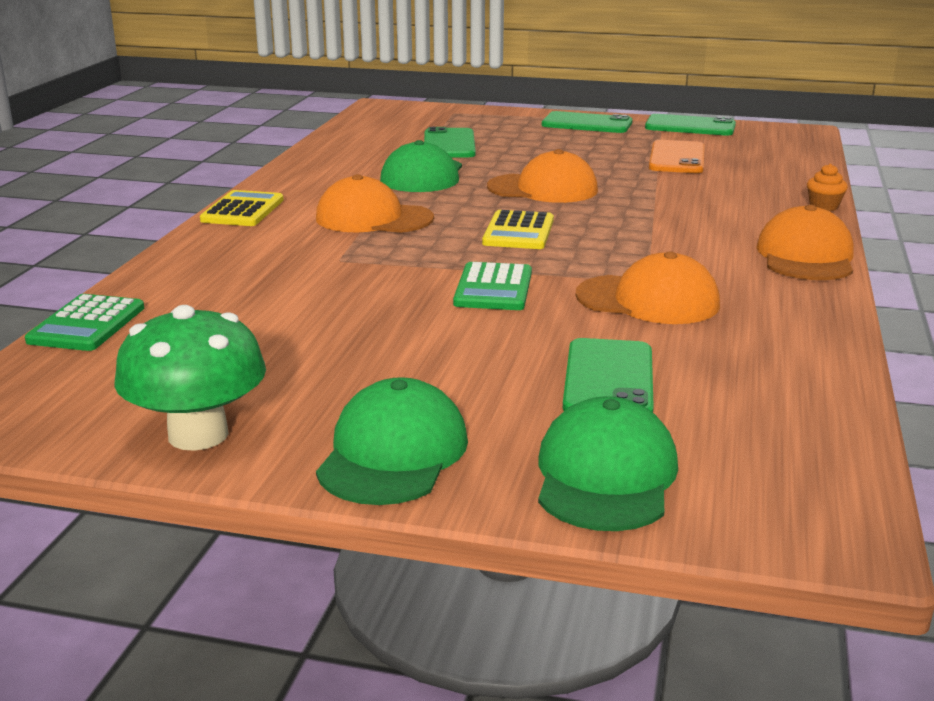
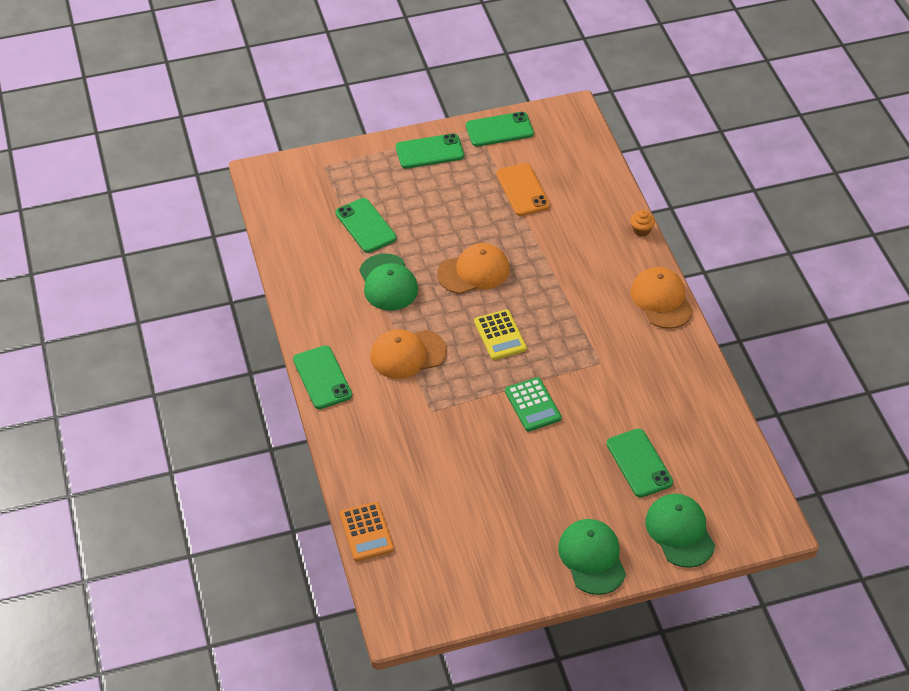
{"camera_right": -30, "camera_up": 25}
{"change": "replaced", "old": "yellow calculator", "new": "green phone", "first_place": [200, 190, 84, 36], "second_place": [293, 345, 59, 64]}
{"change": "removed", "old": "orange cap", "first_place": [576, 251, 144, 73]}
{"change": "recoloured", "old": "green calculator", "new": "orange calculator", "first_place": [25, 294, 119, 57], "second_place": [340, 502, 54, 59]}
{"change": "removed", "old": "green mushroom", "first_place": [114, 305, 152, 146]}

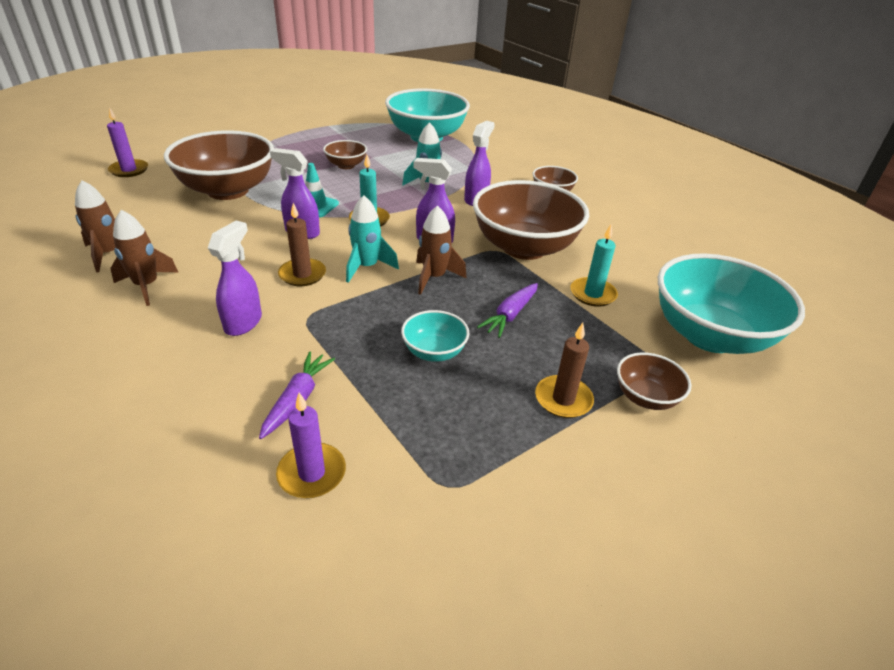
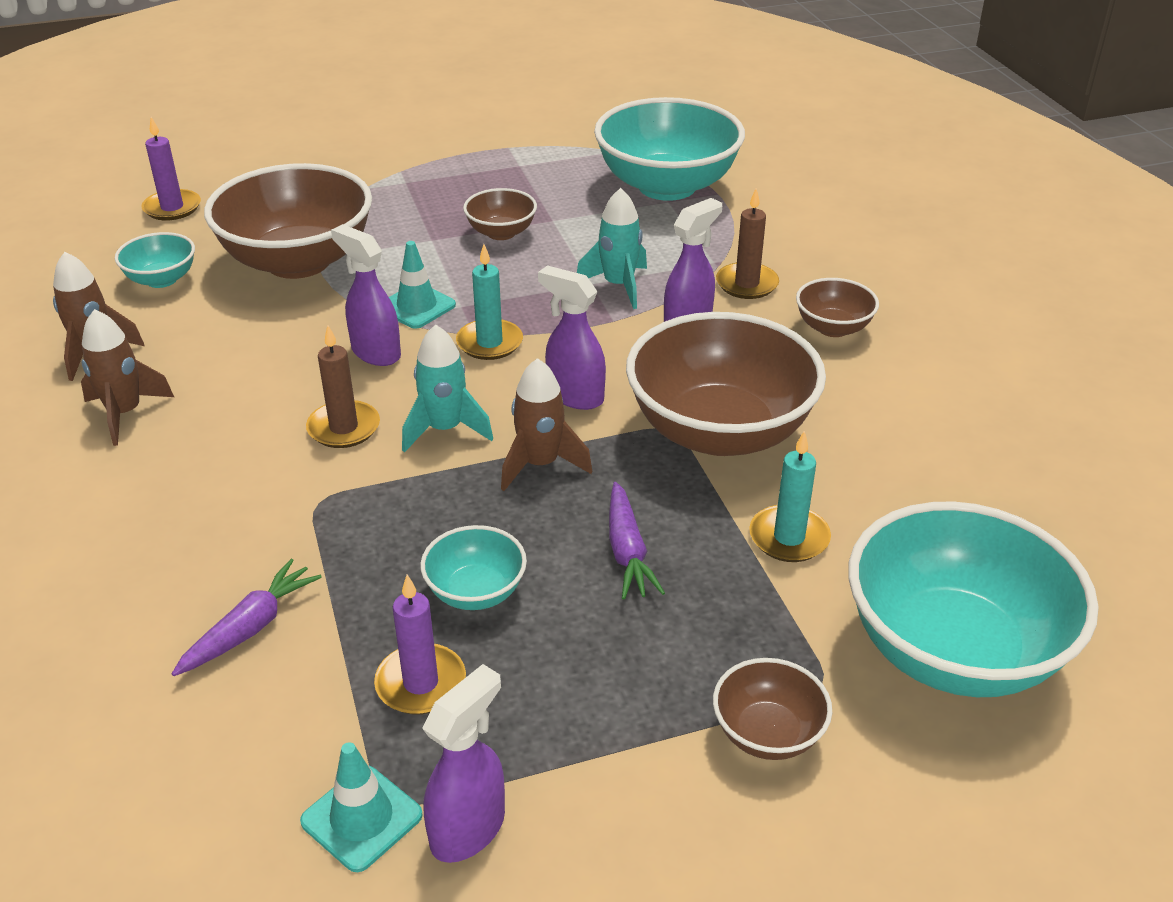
{"camera_right": 20, "camera_up": 0}
{"change": "moved", "old": "purple spray bottle", "first_place": [208, 221, 54, 115], "second_place": [422, 664, 83, 199]}
{"change": "turned", "old": "purple carrot", "first_place": [477, 283, 61, 55], "second_place": [609, 482, 56, 118], "degrees": -60}
{"change": "moved", "old": "brown candle", "first_place": [535, 323, 59, 95], "second_place": [716, 189, 63, 110]}
{"change": "moved", "old": "purple candle", "first_place": [276, 393, 70, 105], "second_place": [374, 574, 92, 141]}
{"change": "added", "new": "turquoise bowl", "second_place": [115, 232, 80, 56]}
{"change": "added", "new": "turquoise traffic cone", "second_place": [300, 742, 123, 130]}

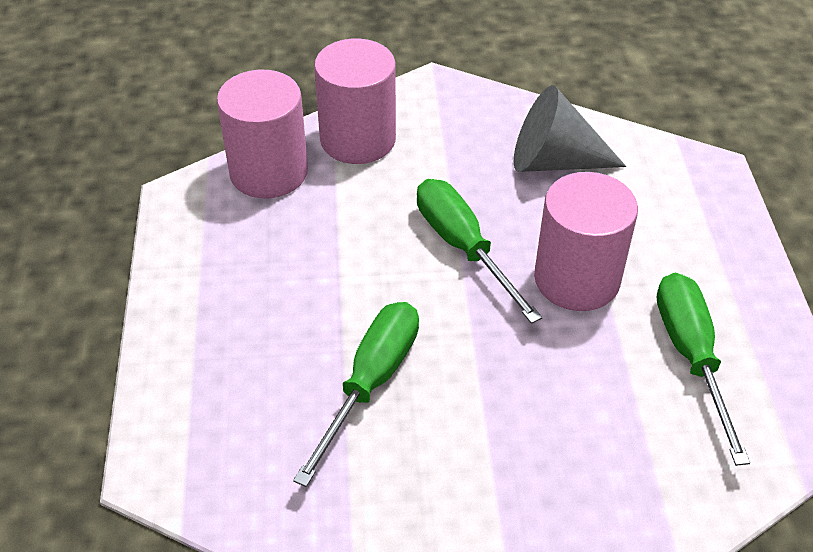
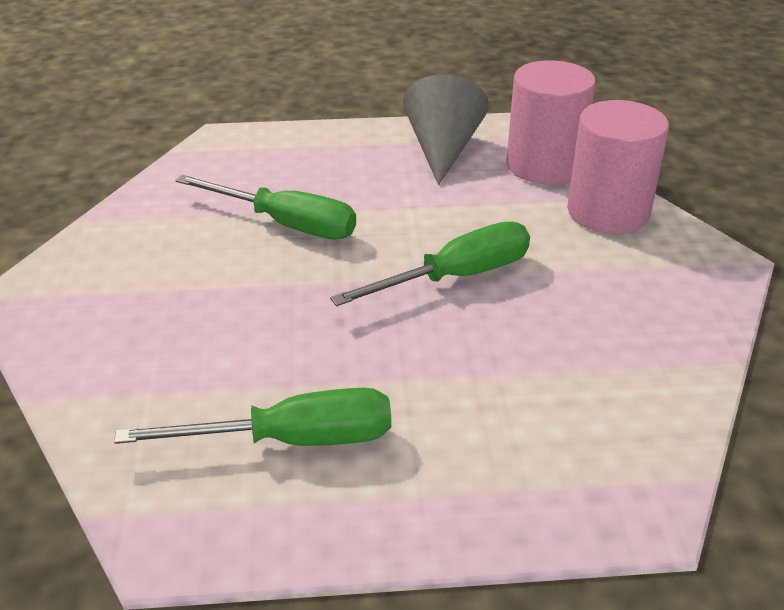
{"camera_right": 90, "camera_up": -10}
{"change": "moved", "old": "grey cone", "first_place": [514, 85, 112, 87], "second_place": [403, 74, 86, 111]}
{"change": "removed", "old": "pink cylinder", "first_place": [534, 172, 104, 139]}

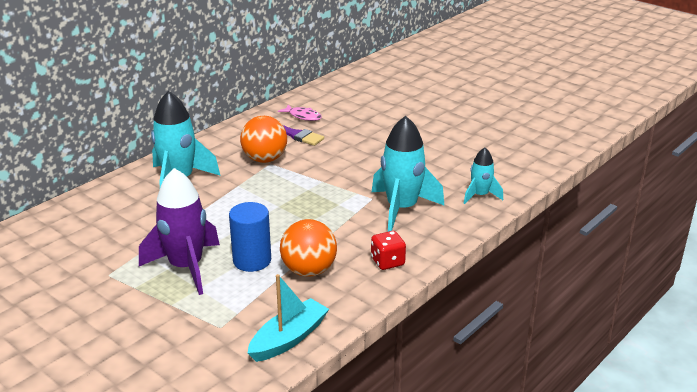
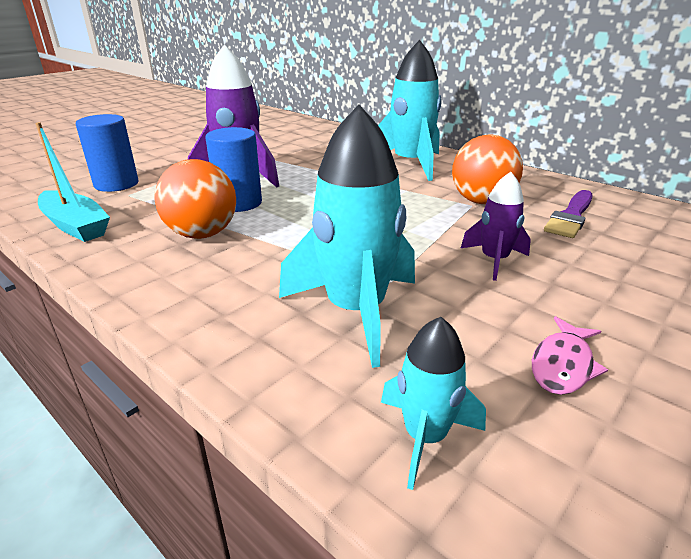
{"camera_right": 90, "camera_up": 0}
{"change": "moved", "old": "pink fish", "first_place": [278, 104, 44, 17], "second_place": [532, 316, 76, 79]}
{"change": "removed", "old": "red dice", "first_place": [371, 231, 35, 39]}
{"change": "added", "new": "blue cylinder", "second_place": [76, 114, 63, 78]}
{"change": "added", "new": "purple rocket", "second_place": [461, 172, 70, 109]}

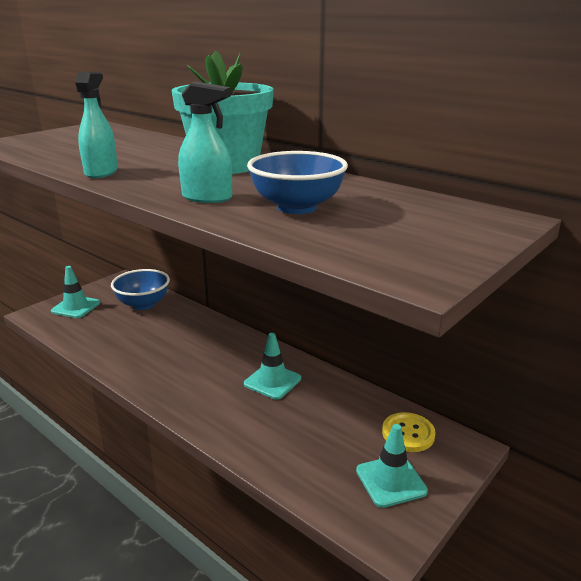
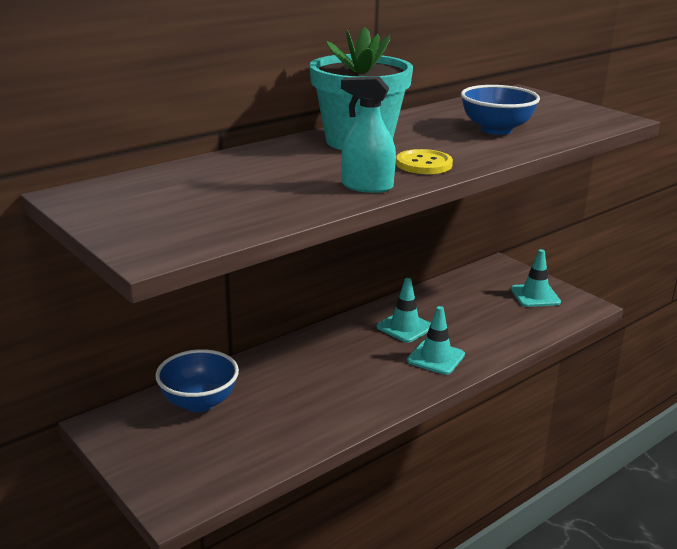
{"camera_right": -80, "camera_up": 0}
{"change": "removed", "old": "turquoise spray bottle", "first_place": [178, 81, 54, 122]}
{"change": "moved", "old": "turquoise traffic cone", "first_place": [51, 266, 49, 52], "second_place": [407, 306, 58, 69]}
{"change": "moved", "old": "yellow button", "first_place": [382, 412, 54, 40], "second_place": [396, 149, 57, 25]}

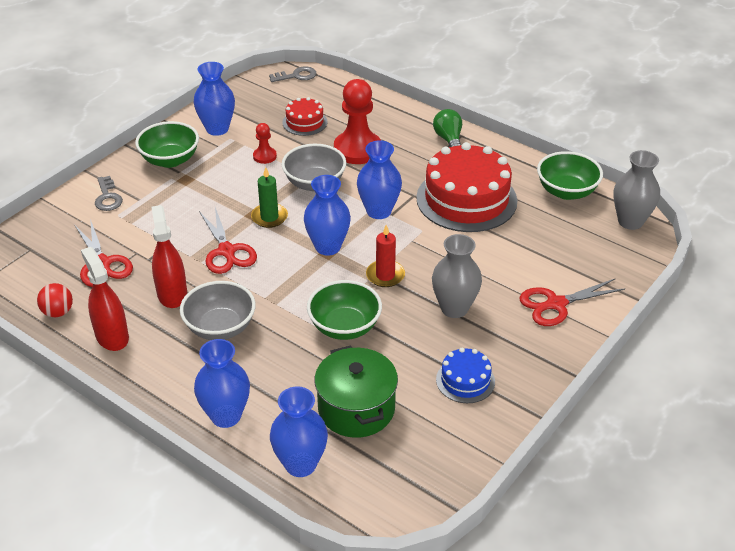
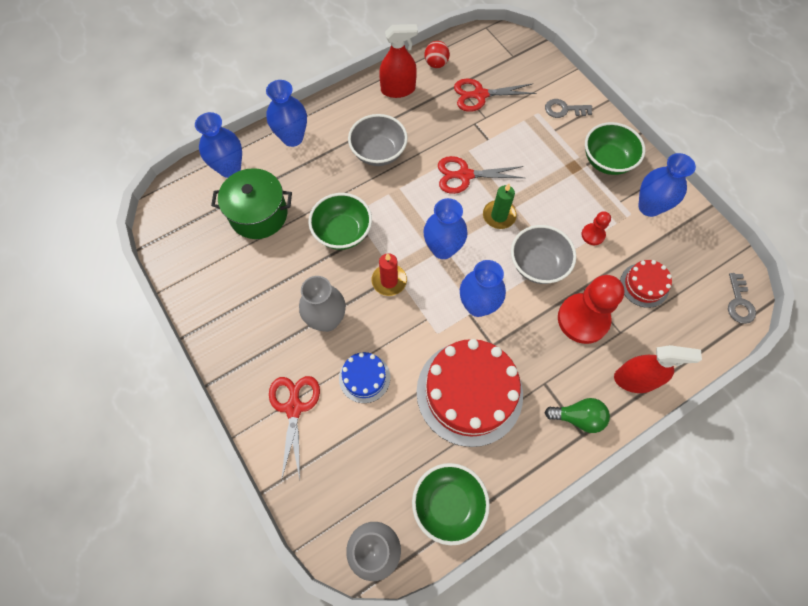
{"camera_right": 110, "camera_up": 25}
{"change": "moved", "old": "red spray bottle", "first_place": [152, 205, 35, 103], "second_place": [614, 345, 88, 48]}
{"change": "moved", "old": "blue cake", "first_place": [436, 348, 59, 55], "second_place": [339, 352, 51, 51]}

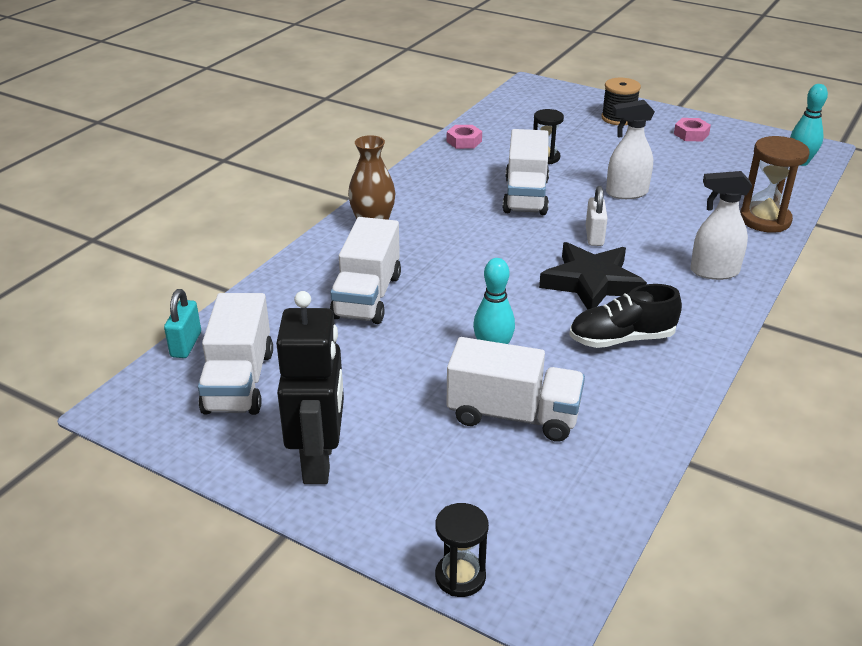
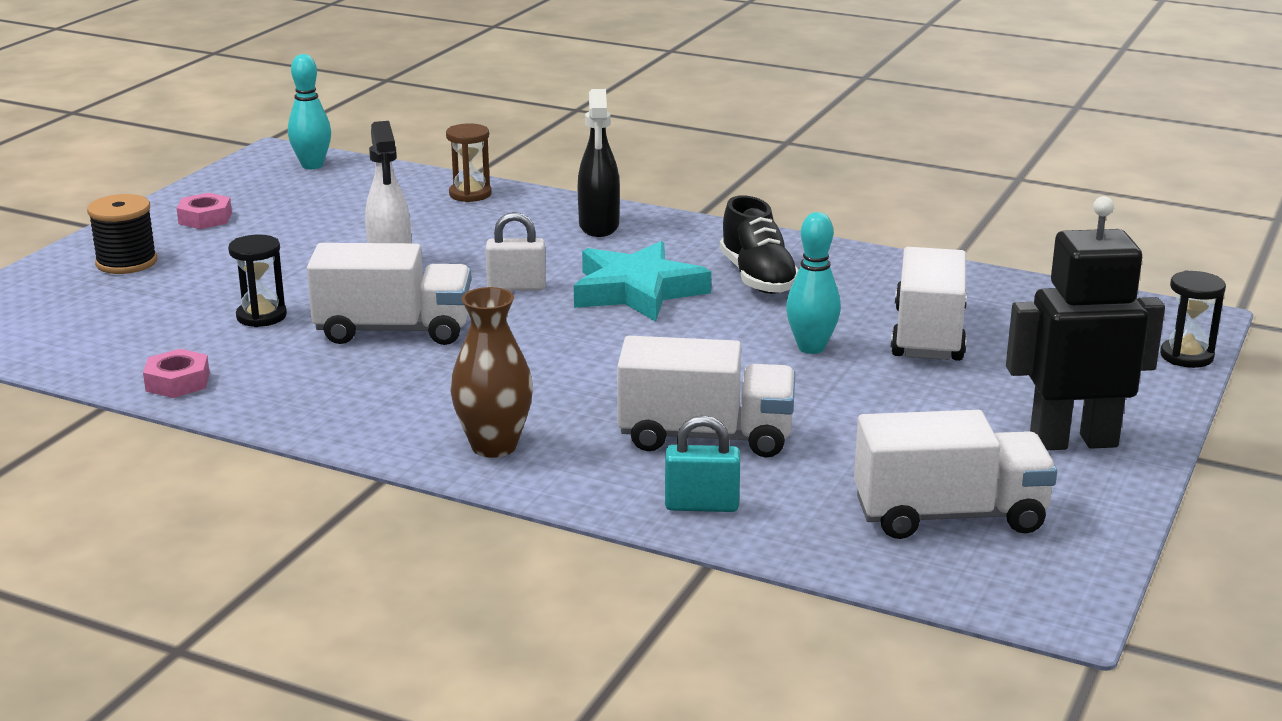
{"camera_right": -95, "camera_up": -10}
{"change": "resized", "old": "brown hourglass", "first_place": [740, 136, 70, 97], "second_place": [446, 123, 45, 79], "factor": 0.64}
{"change": "recoloured", "old": "white spray bottle", "new": "black spray bottle", "first_place": [690, 171, 62, 109], "second_place": [578, 89, 42, 148]}
{"change": "recoloured", "old": "black star", "new": "turquoise star", "first_place": [539, 242, 108, 68], "second_place": [574, 241, 137, 81]}
{"change": "moved", "old": "turquoise padlock", "first_place": [164, 289, 37, 69], "second_place": [665, 415, 75, 97]}

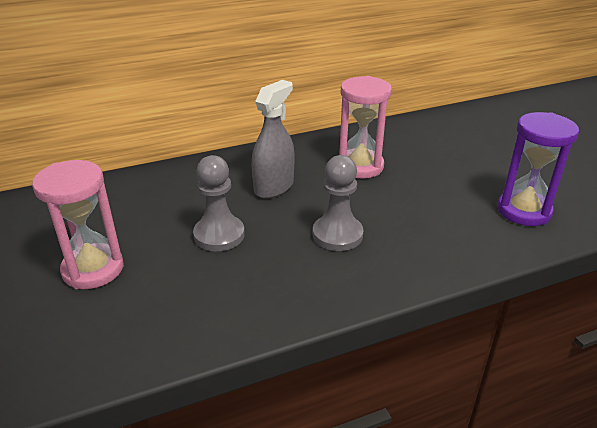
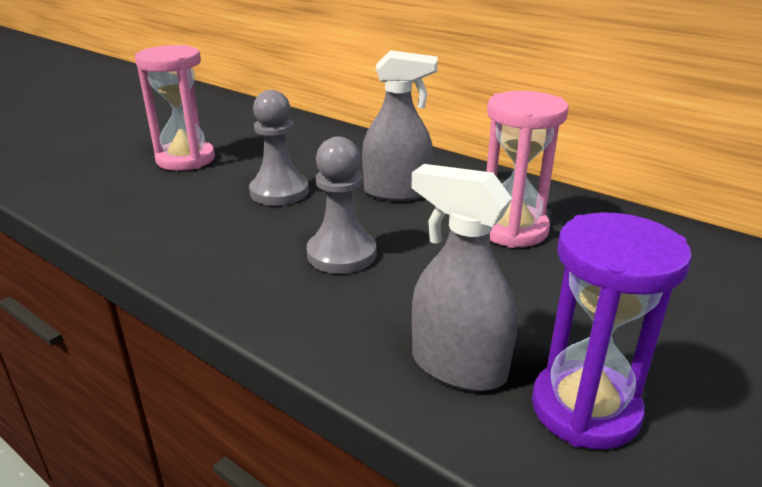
{"camera_right": 60, "camera_up": -5}
{"change": "added", "new": "grey spray bottle", "second_place": [411, 164, 106, 227]}

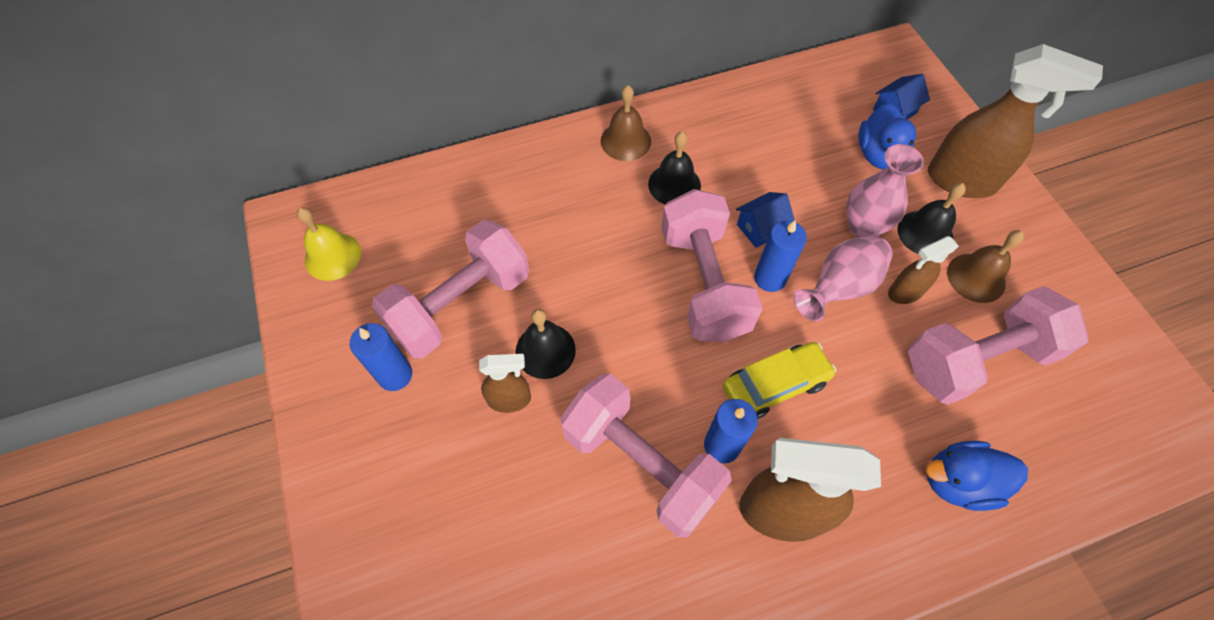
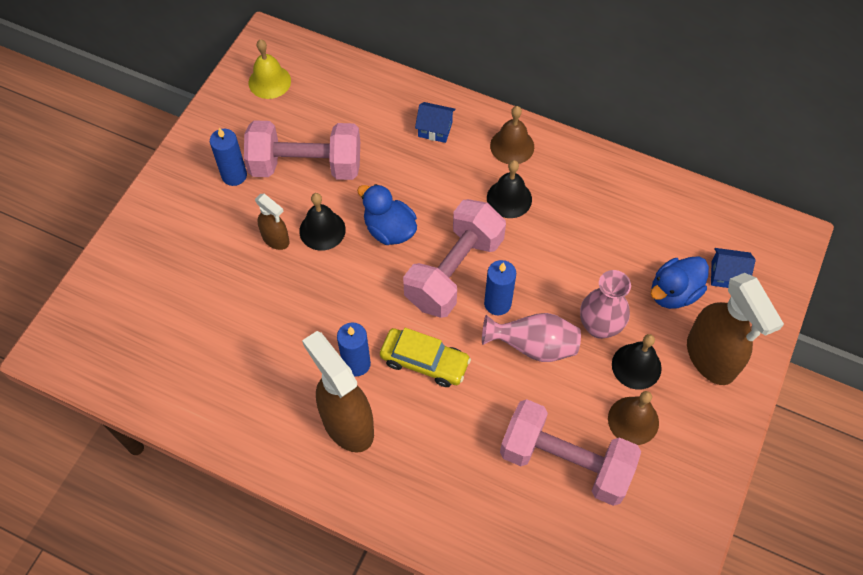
{"camera_right": 45, "camera_up": 0}
{"change": "moved", "old": "blue house", "first_place": [736, 192, 59, 56], "second_place": [415, 102, 41, 41]}
{"change": "removed", "old": "brown spray bottle", "first_place": [888, 236, 71, 68]}
{"change": "removed", "old": "pink dumbbell", "first_place": [561, 374, 171, 164]}
{"change": "moved", "old": "blue duck", "first_place": [926, 441, 102, 70], "second_place": [357, 184, 60, 61]}

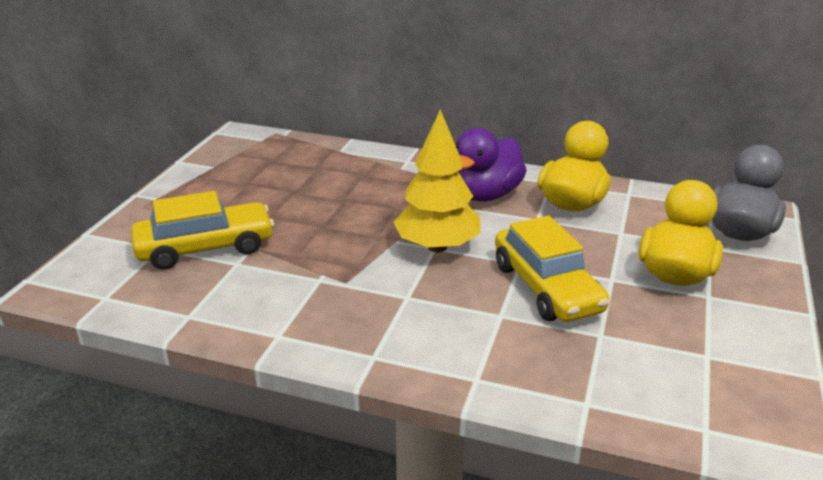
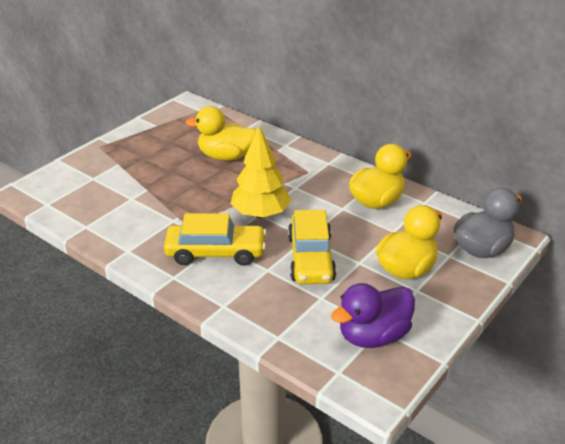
{"camera_right": 20, "camera_up": 5}
{"change": "moved", "old": "purple duck", "first_place": [456, 128, 71, 74], "second_place": [331, 283, 84, 65]}
{"change": "moved", "old": "yellow car", "first_place": [131, 191, 143, 79], "second_place": [164, 213, 103, 53]}
{"change": "added", "new": "yellow duck", "second_place": [185, 106, 71, 55]}

